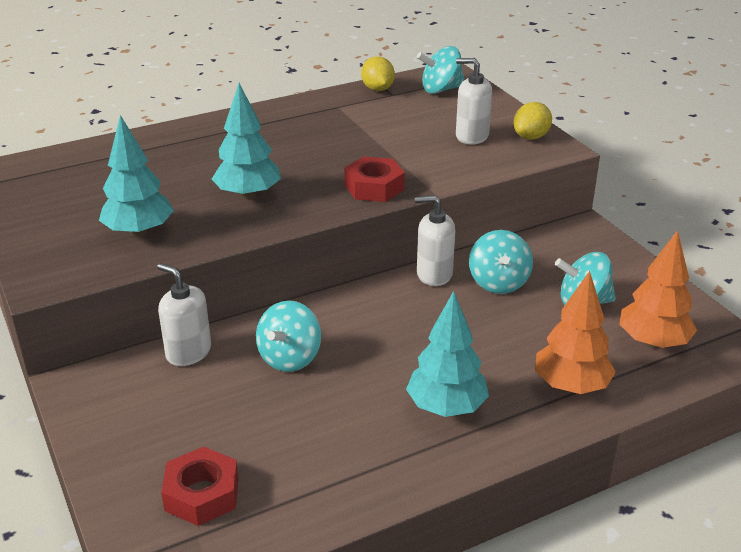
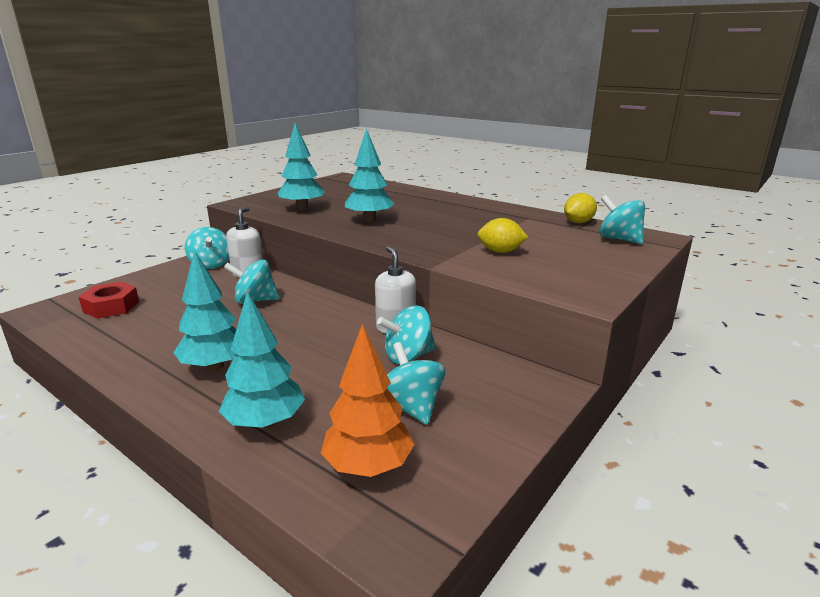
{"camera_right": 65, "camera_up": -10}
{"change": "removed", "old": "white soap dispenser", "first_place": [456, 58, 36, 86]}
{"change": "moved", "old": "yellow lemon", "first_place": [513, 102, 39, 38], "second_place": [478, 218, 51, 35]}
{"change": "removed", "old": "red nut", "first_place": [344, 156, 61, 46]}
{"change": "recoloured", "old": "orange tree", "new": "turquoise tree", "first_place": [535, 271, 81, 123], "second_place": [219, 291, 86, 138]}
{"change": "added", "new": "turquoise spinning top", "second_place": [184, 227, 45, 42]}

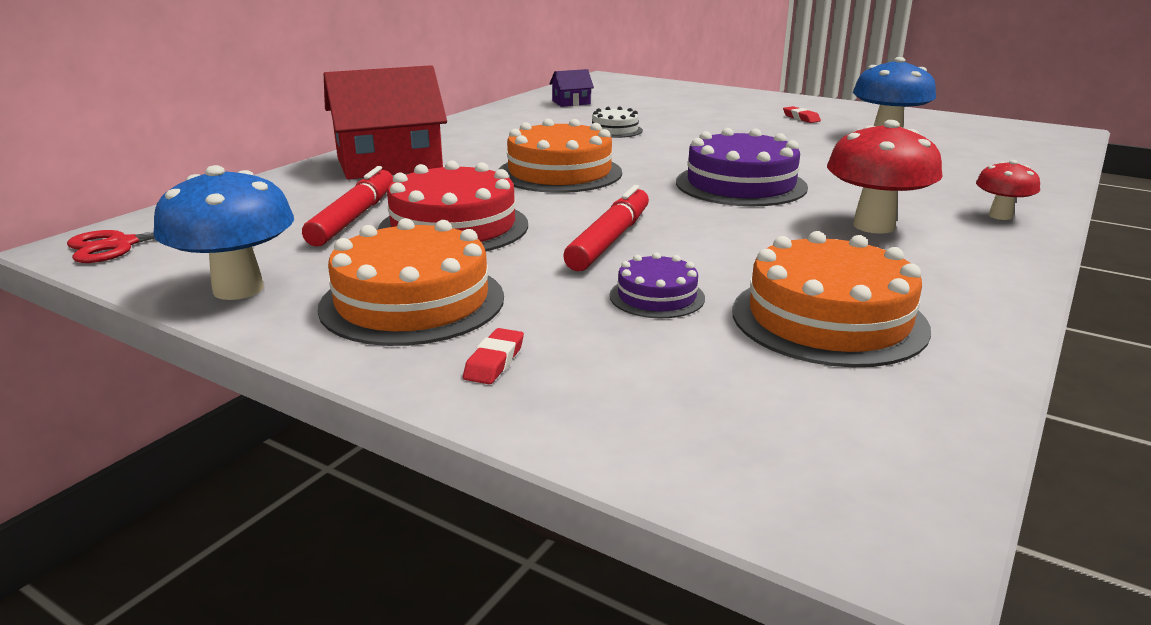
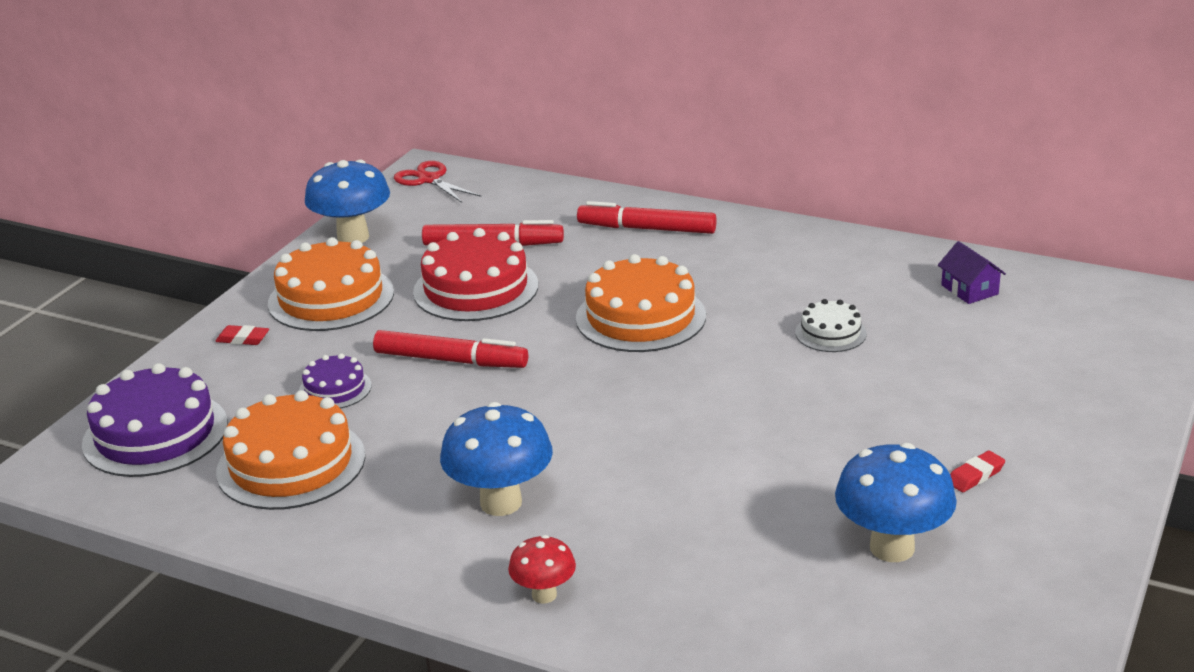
{"camera_right": 85, "camera_up": 5}
{"change": "replaced", "old": "red house", "new": "red marker", "first_place": [324, 65, 123, 114], "second_place": [577, 201, 140, 33]}
{"change": "recoloured", "old": "red mushroom", "new": "blue mushroom", "first_place": [827, 120, 115, 114], "second_place": [440, 402, 113, 114]}
{"change": "moved", "old": "purple cake", "first_place": [676, 128, 132, 78], "second_place": [82, 363, 146, 114]}

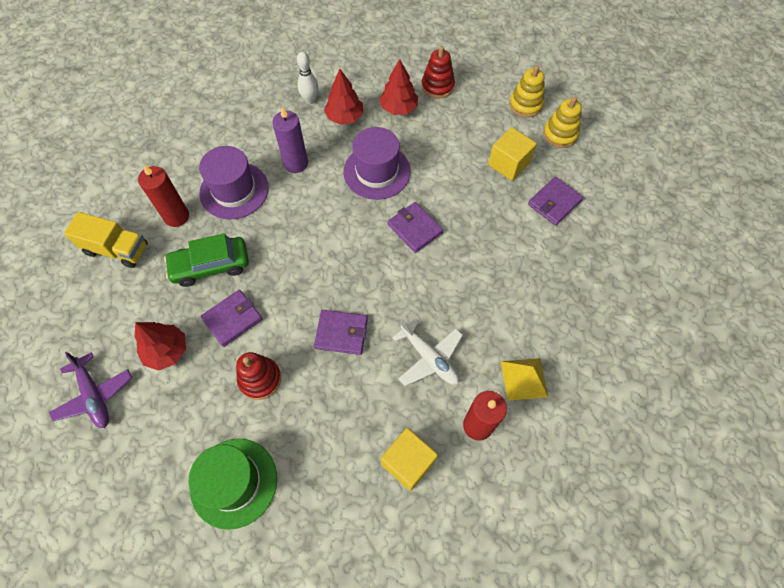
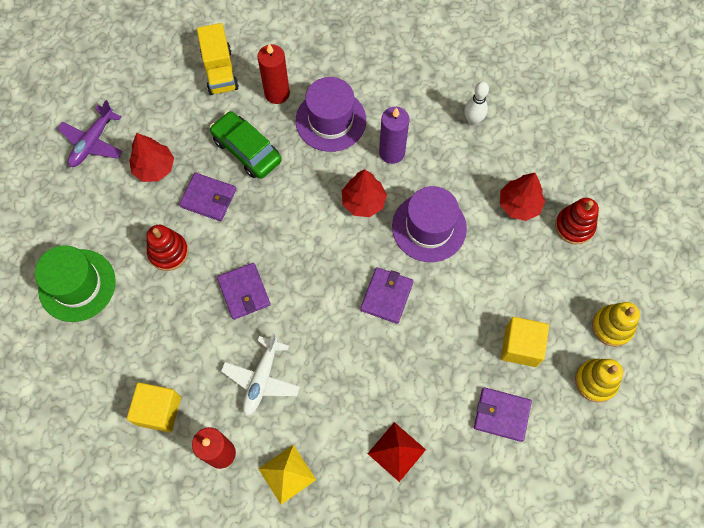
{"camera_right": 60, "camera_up": 5}
{"change": "moved", "old": "red tree", "first_place": [324, 69, 39, 56], "second_place": [342, 169, 45, 48]}
{"change": "added", "new": "red pyramid", "second_place": [367, 422, 59, 60]}

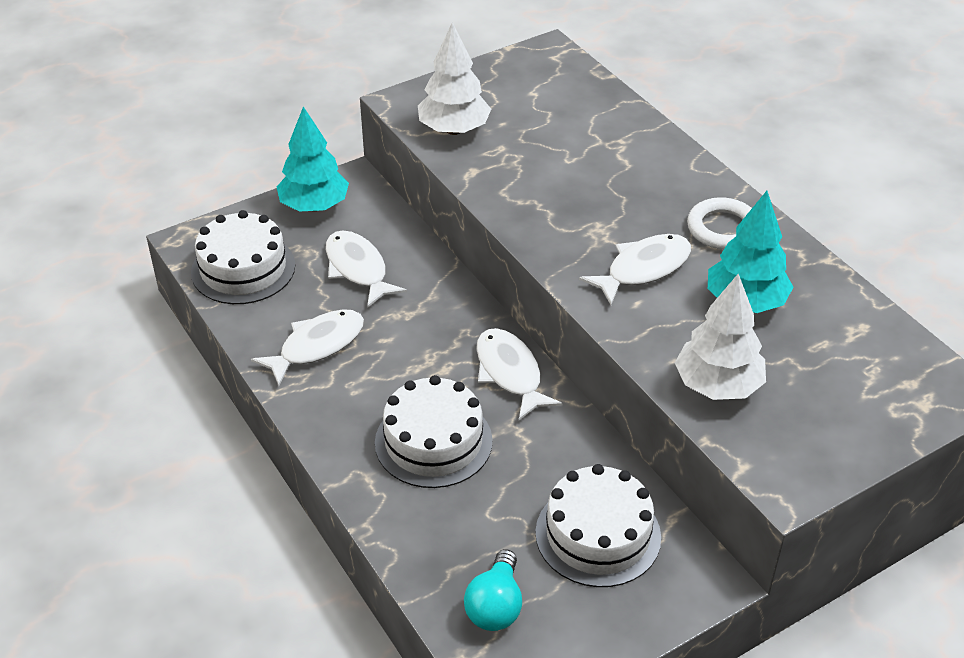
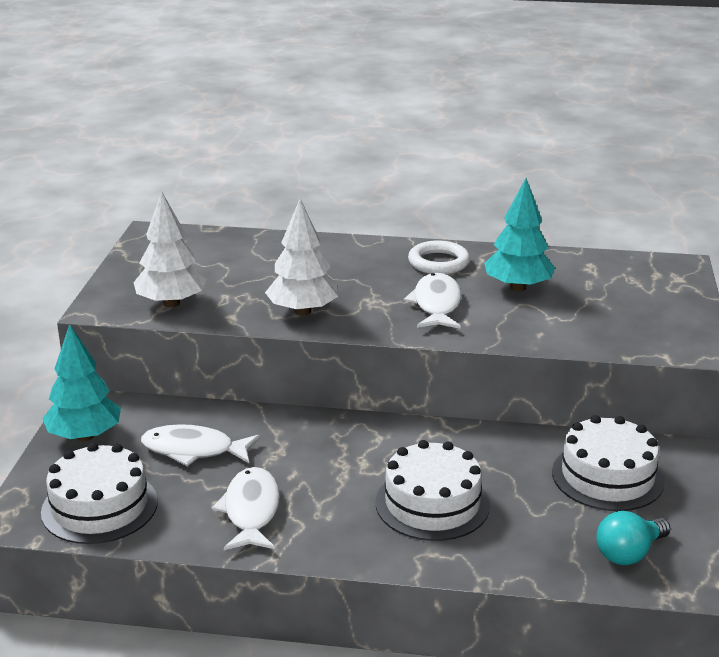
{"camera_right": -50, "camera_up": -15}
{"change": "moved", "old": "white tree", "first_place": [675, 274, 91, 126], "second_place": [265, 199, 73, 116]}
{"change": "removed", "old": "white fish", "first_place": [476, 328, 87, 92]}
{"change": "turned", "old": "turquoise light bulb", "first_place": [464, 549, 58, 82], "second_place": [596, 511, 74, 54], "degrees": 90}

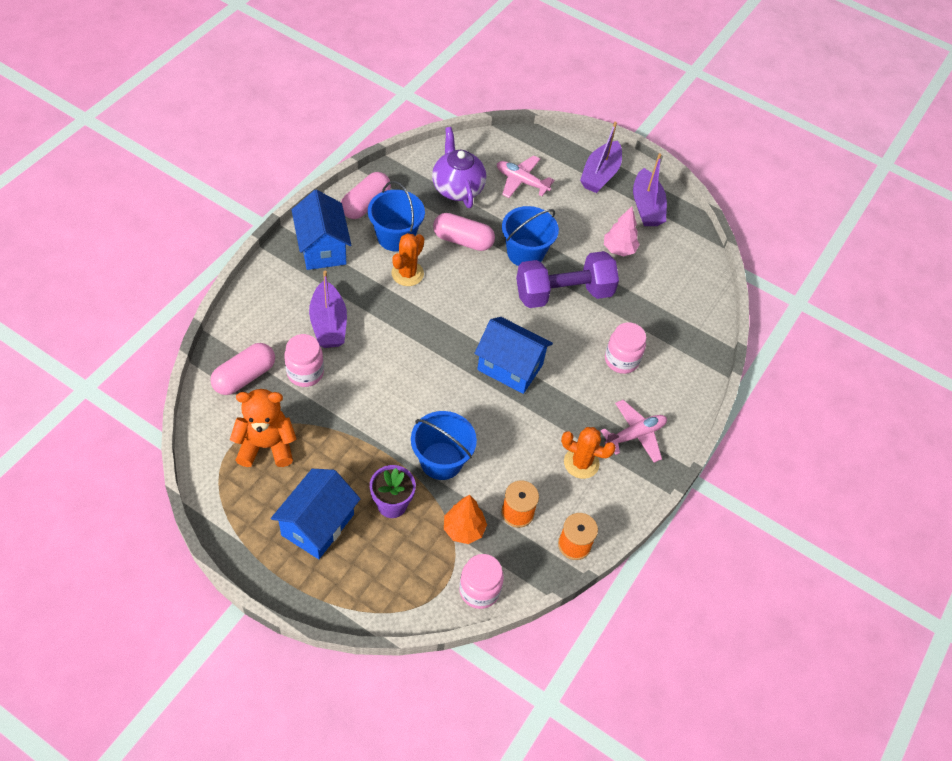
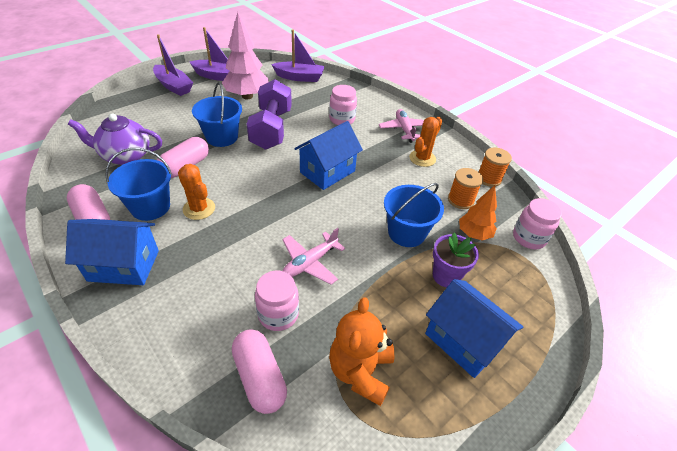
{"camera_right": -70, "camera_up": -10}
{"change": "moved", "old": "pink plane", "first_place": [497, 155, 58, 43], "second_place": [282, 228, 63, 57]}
{"change": "resized", "old": "pink tree", "first_place": [604, 206, 36, 51], "second_place": [222, 12, 46, 87], "factor": 1.68}
{"change": "moved", "old": "purple boat", "first_place": [309, 271, 38, 77], "second_place": [271, 30, 53, 52]}

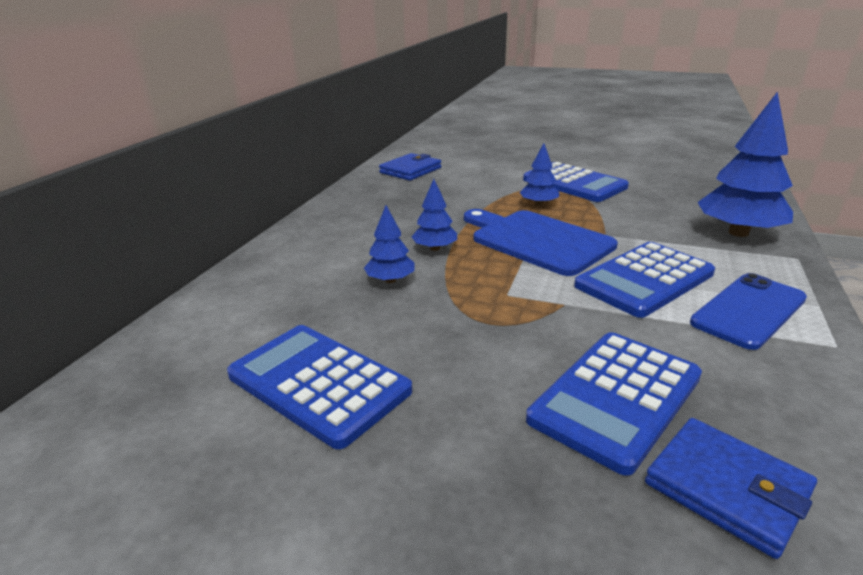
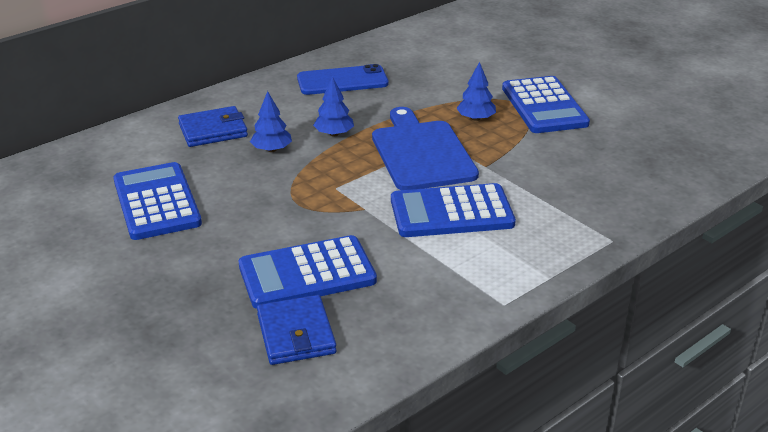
{"camera_right": 30, "camera_up": 5}
{"change": "removed", "old": "blue tree", "first_place": [698, 92, 95, 145]}
{"change": "moved", "old": "blue wallet", "first_place": [379, 153, 62, 28], "second_place": [178, 106, 70, 41]}
{"change": "moved", "old": "blue phone", "first_place": [690, 273, 117, 77], "second_place": [297, 64, 91, 31]}

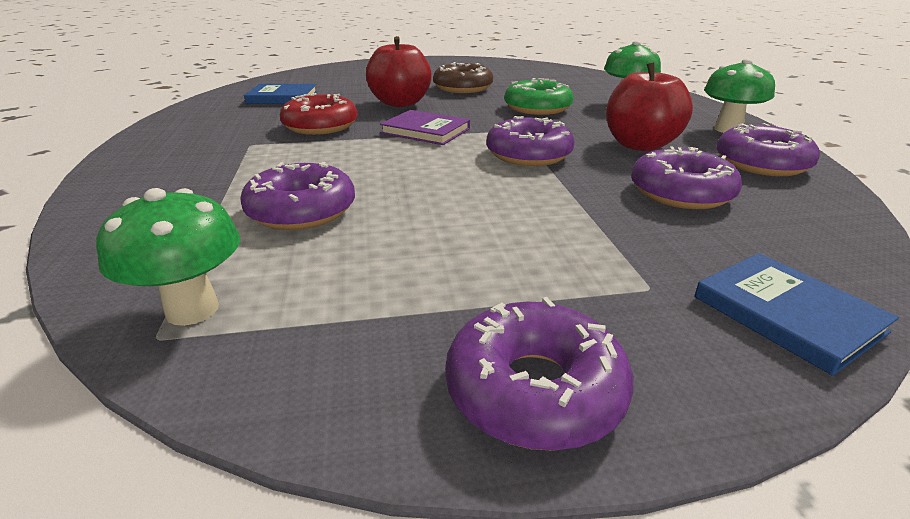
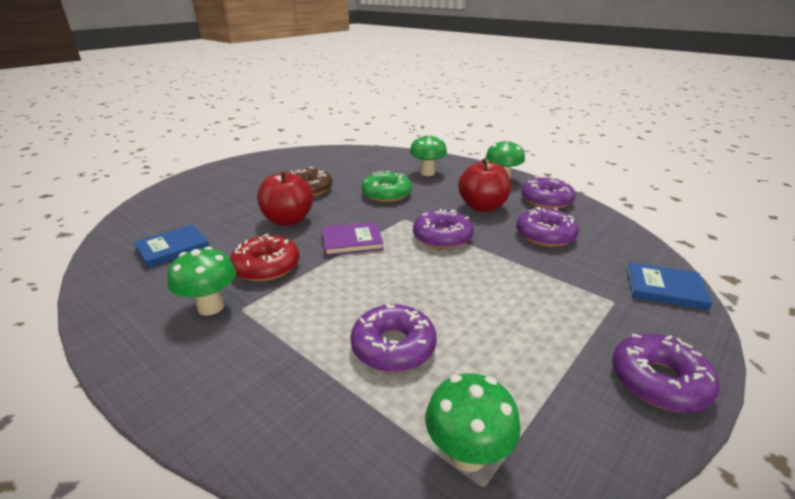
{"camera_right": -40, "camera_up": 0}
{"change": "added", "new": "green mushroom", "second_place": [167, 247, 69, 69]}

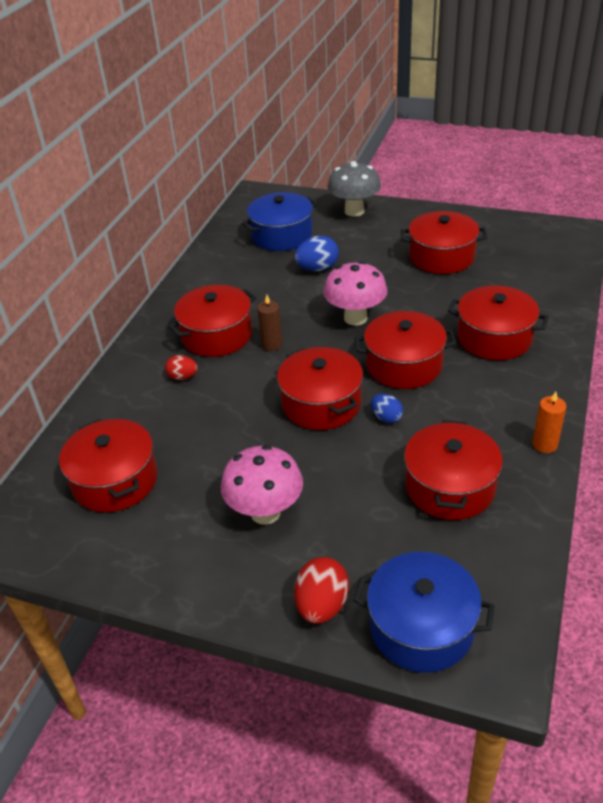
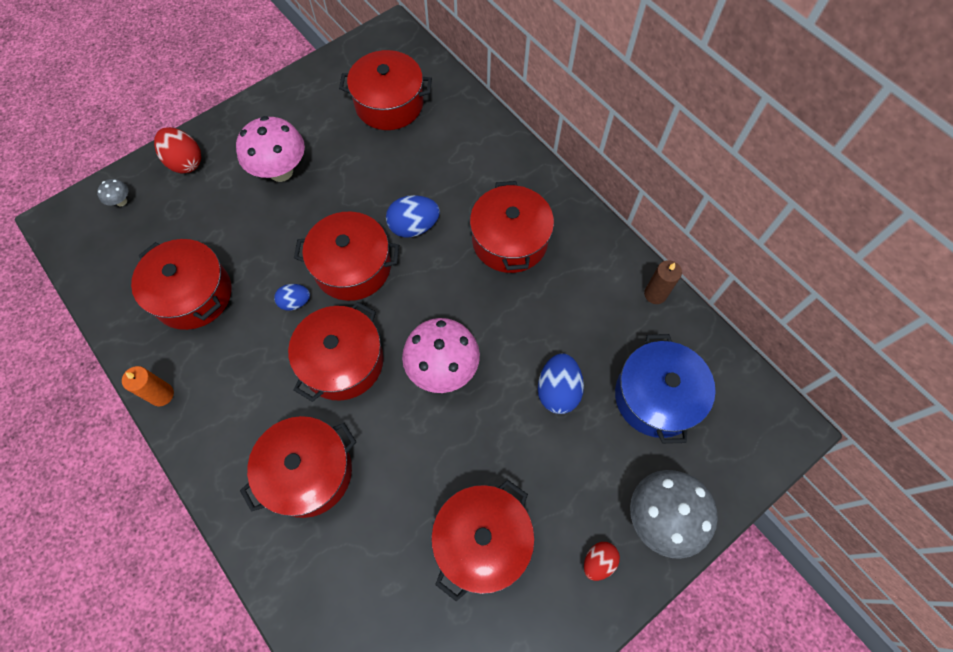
{"camera_right": 120, "camera_up": 25}
{"change": "moved", "old": "brown candle", "first_place": [257, 295, 25, 56], "second_place": [644, 260, 38, 44]}
{"change": "moved", "old": "red egg", "first_place": [165, 355, 33, 25], "second_place": [584, 542, 36, 39]}
{"change": "replaced", "old": "blue pot", "new": "grey mushroom", "first_place": [353, 552, 142, 121], "second_place": [97, 179, 31, 28]}
{"change": "added", "new": "blue egg", "second_place": [386, 195, 54, 43]}

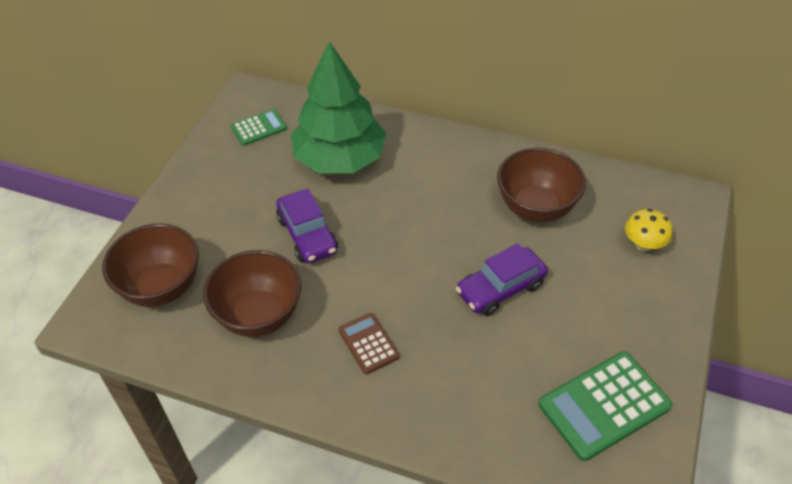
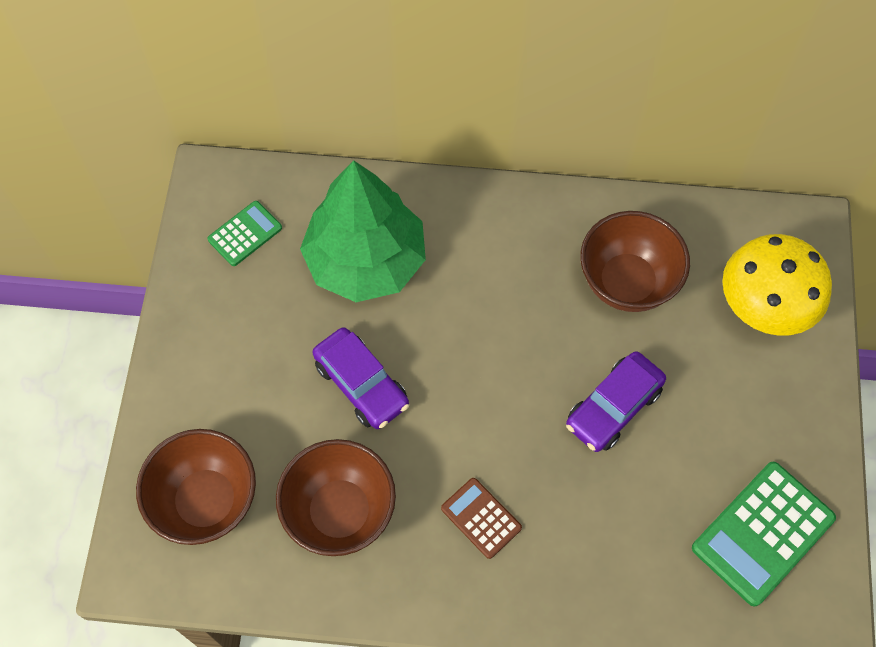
{"camera_right": -15, "camera_up": 15}
{"change": "resized", "old": "yellow mushroom", "first_place": [625, 209, 47, 43], "second_place": [722, 234, 110, 102], "factor": 1.88}

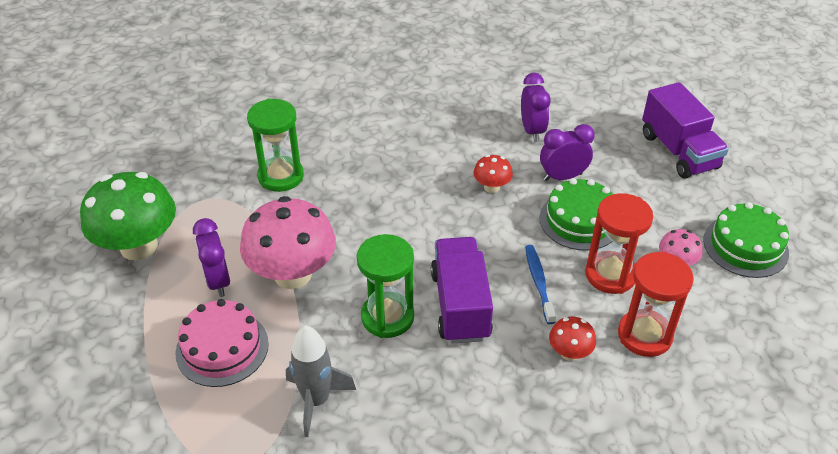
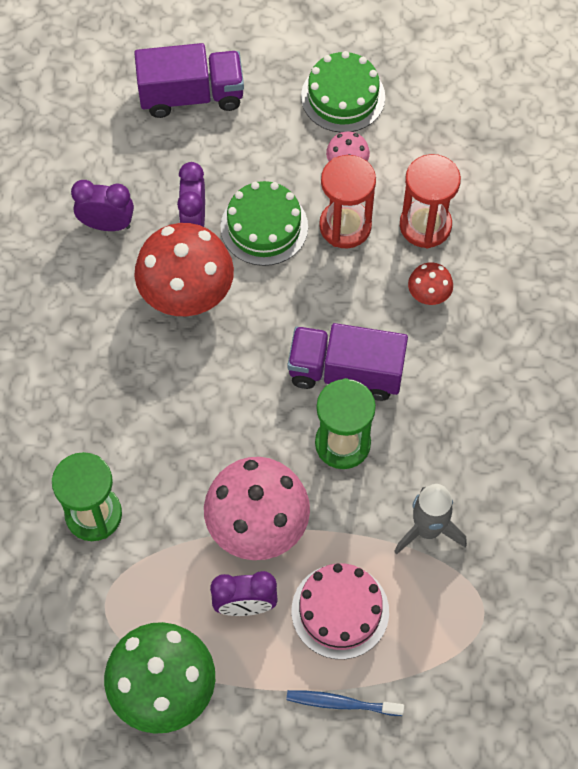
{"camera_right": -75, "camera_up": 20}
{"change": "resized", "old": "red mushroom", "first_place": [473, 155, 40, 38], "second_place": [134, 223, 100, 93], "factor": 2.17}
{"change": "moved", "old": "blue toothbrush", "first_place": [525, 245, 31, 79], "second_place": [286, 690, 118, 26]}

